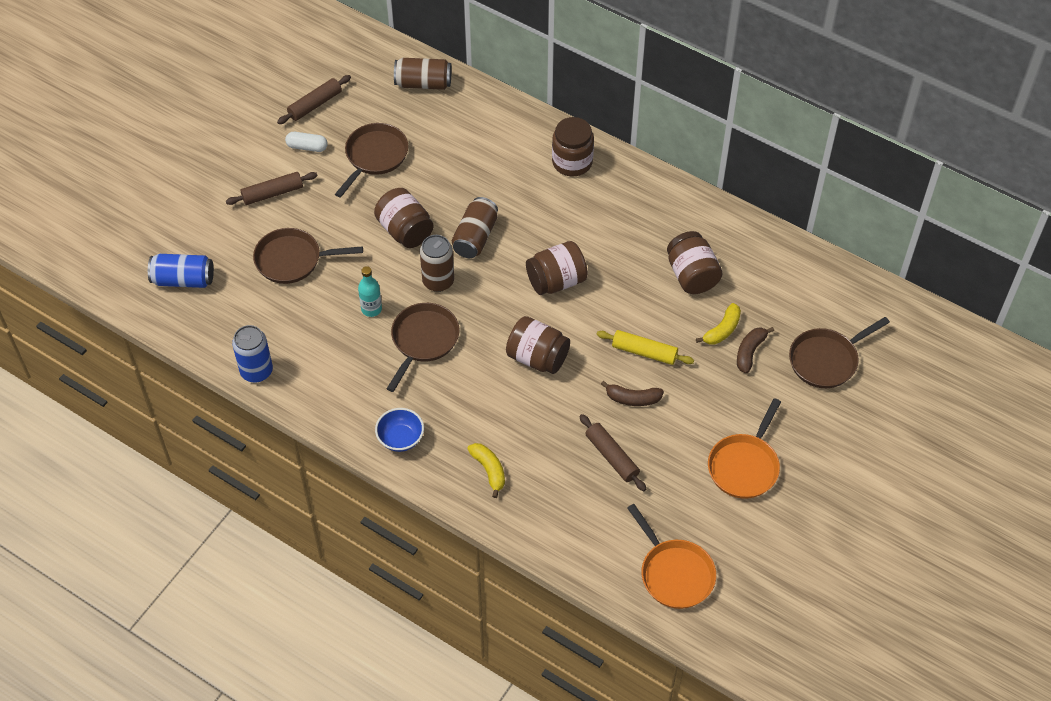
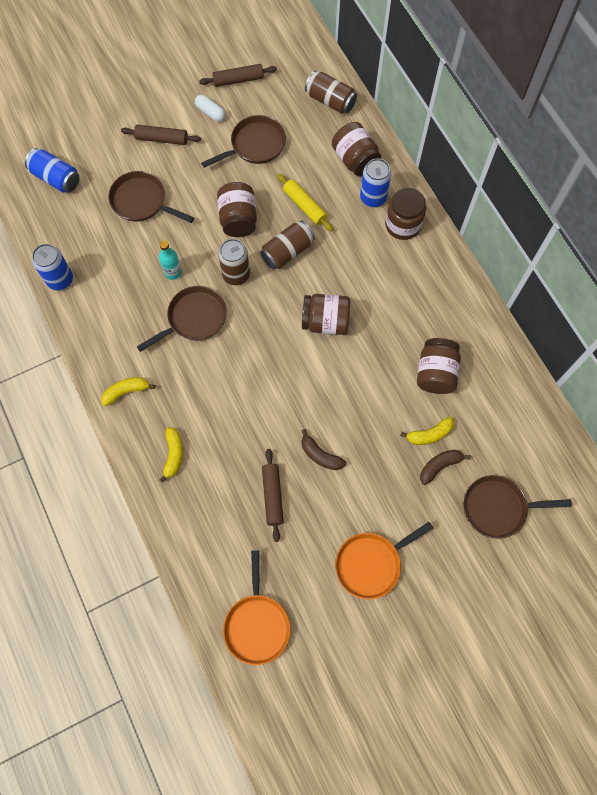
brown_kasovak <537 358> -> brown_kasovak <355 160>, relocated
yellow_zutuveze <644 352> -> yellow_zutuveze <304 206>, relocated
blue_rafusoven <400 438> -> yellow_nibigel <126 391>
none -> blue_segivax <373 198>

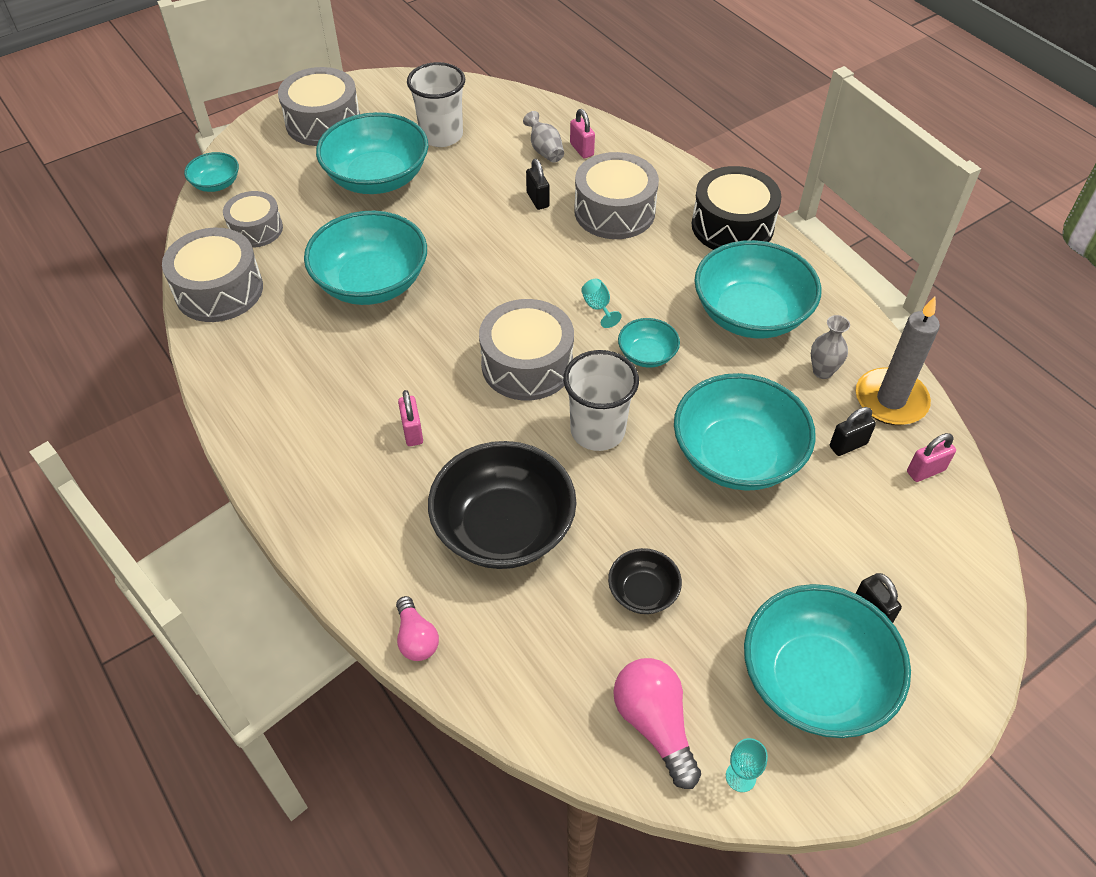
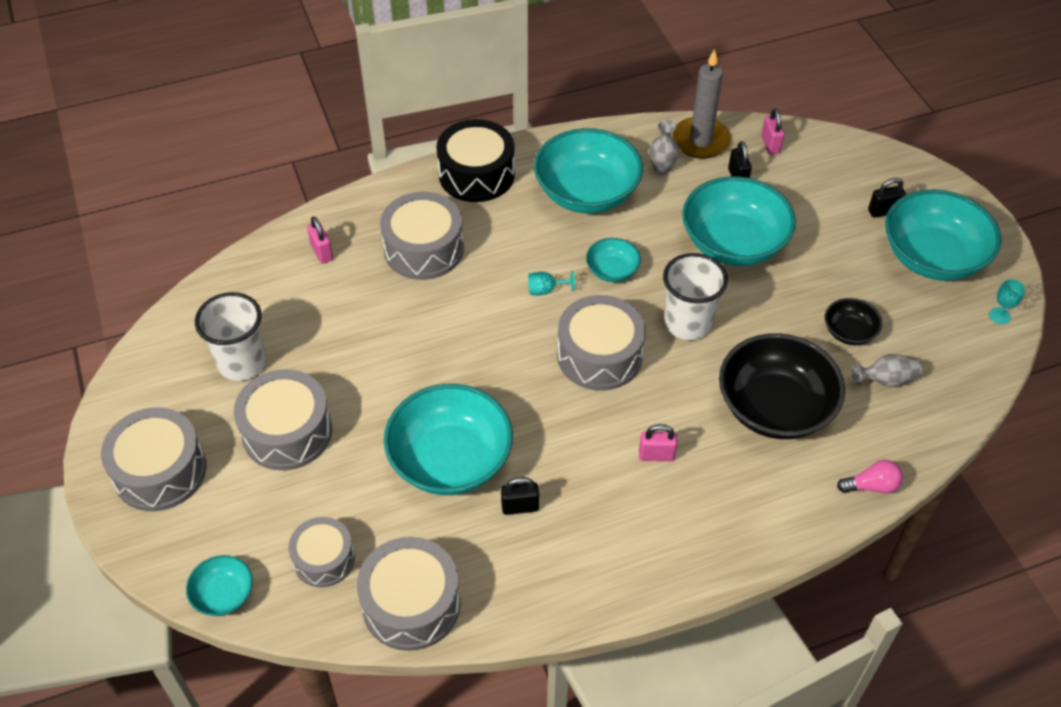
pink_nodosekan <581 149> -> pink_nodosekan <322 252>, 75 degrees clockwise
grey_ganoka <545 150> -> grey_ganoka <886 380>, relocated
turquoise_rafusoven <377 178> -> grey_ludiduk <287 432>
black_nodosekan <537 200> -> black_nodosekan <520 507>, relocated
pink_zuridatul <655 724> -> none

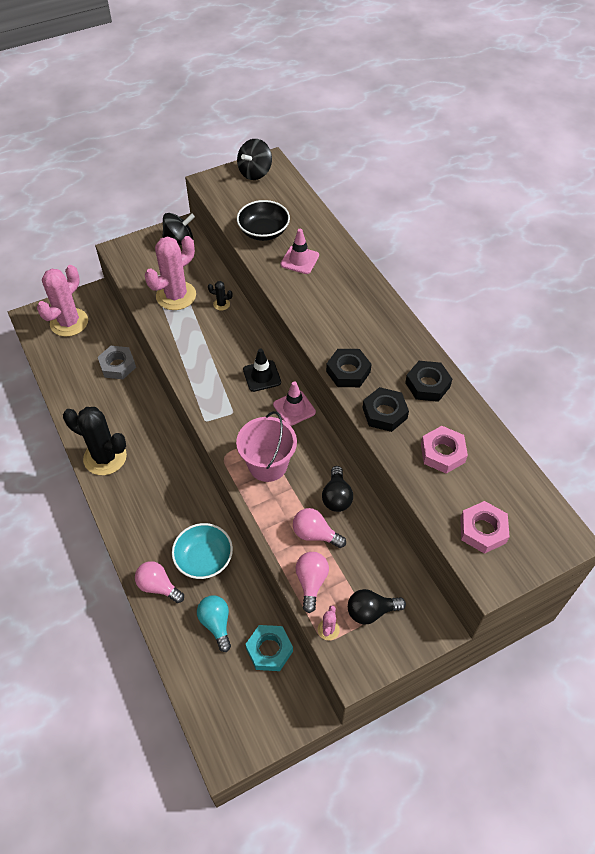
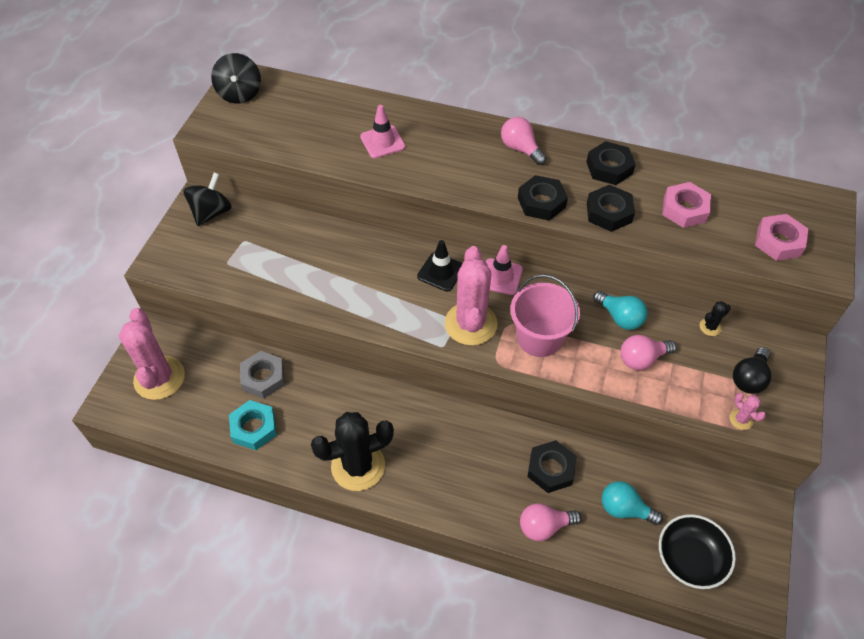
black_rafusoven <263 231> -> black_rafusoven <690 558>, relocated
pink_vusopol <176 296> -> pink_vusopol <470 324>, relocated
black_vusopol <221 304> -> black_vusopol <710 327>, relocated
black_zuridatul <336 497> -> turquoise_zuridatul <620 317>
turquoise_rafusoven <204 559> -> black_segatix <550 469>
pink_zuridatul <311 582> -> pink_zuridatul <520 149>, relocated
turquoise_segatix <269 650> -> turquoise_segatix <254 428>, relocated

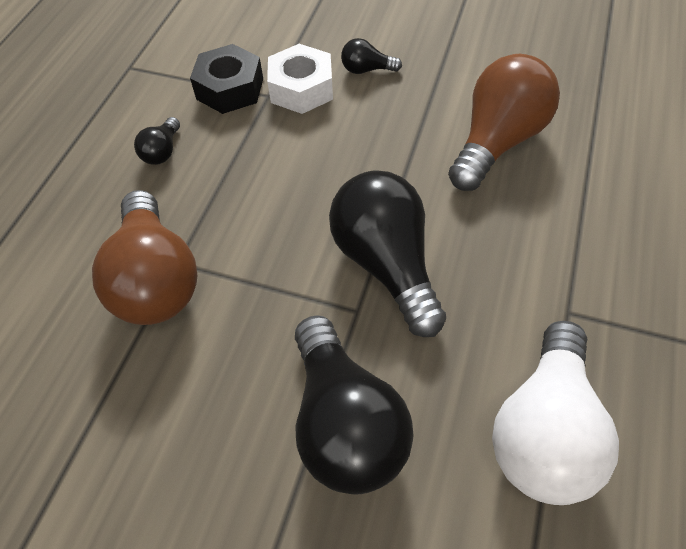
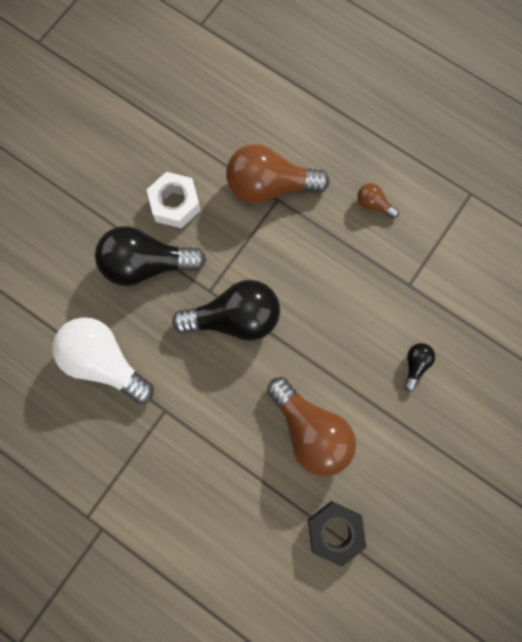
black_segatix <230 89> -> black_segatix <335 531>, relocated
white_segatix <301 88> -> white_segatix <175 204>, relocated
black_zuridatul <162 151> -> brown_zuridatul <374 204>

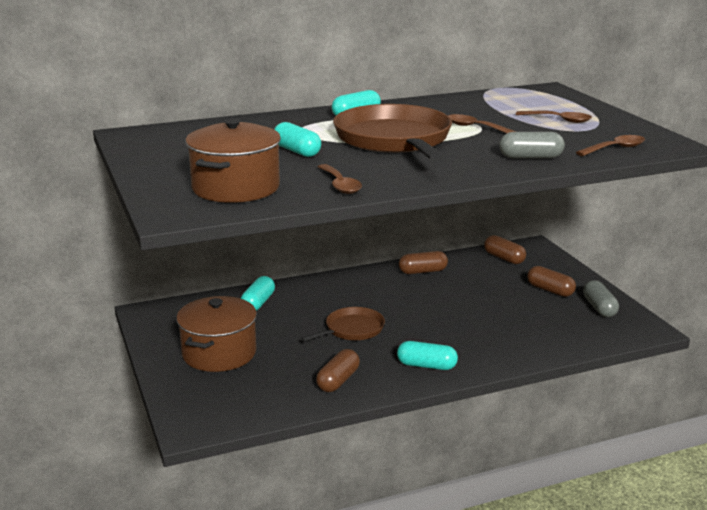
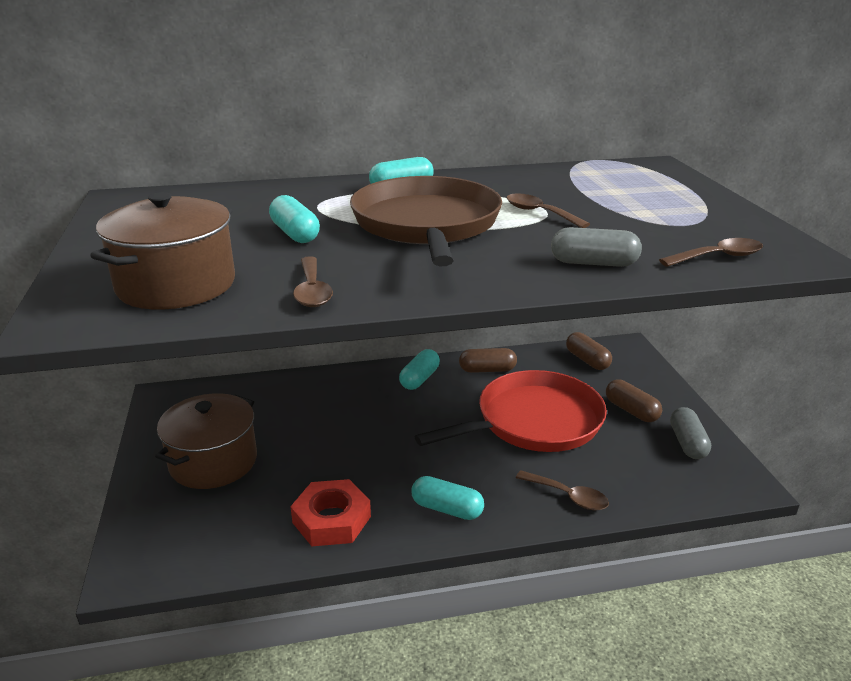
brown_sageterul <558 120> -> brown_sageterul <567 496>, relocated
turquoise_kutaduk <258 303> -> turquoise_kutaduk <419 379>, relocated
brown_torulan <352 329> -> none
brown_kutaduk <338 381> -> red_segatix <332 519>
none -> red_torulan <533 421>

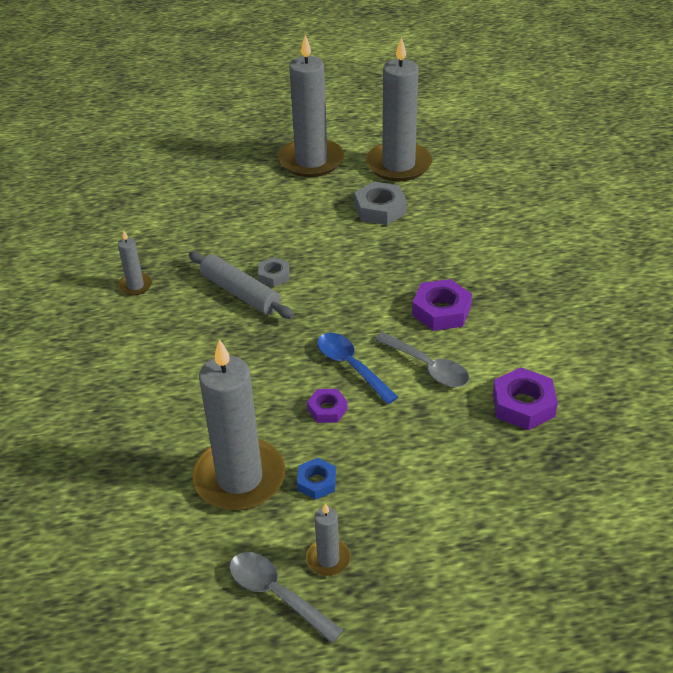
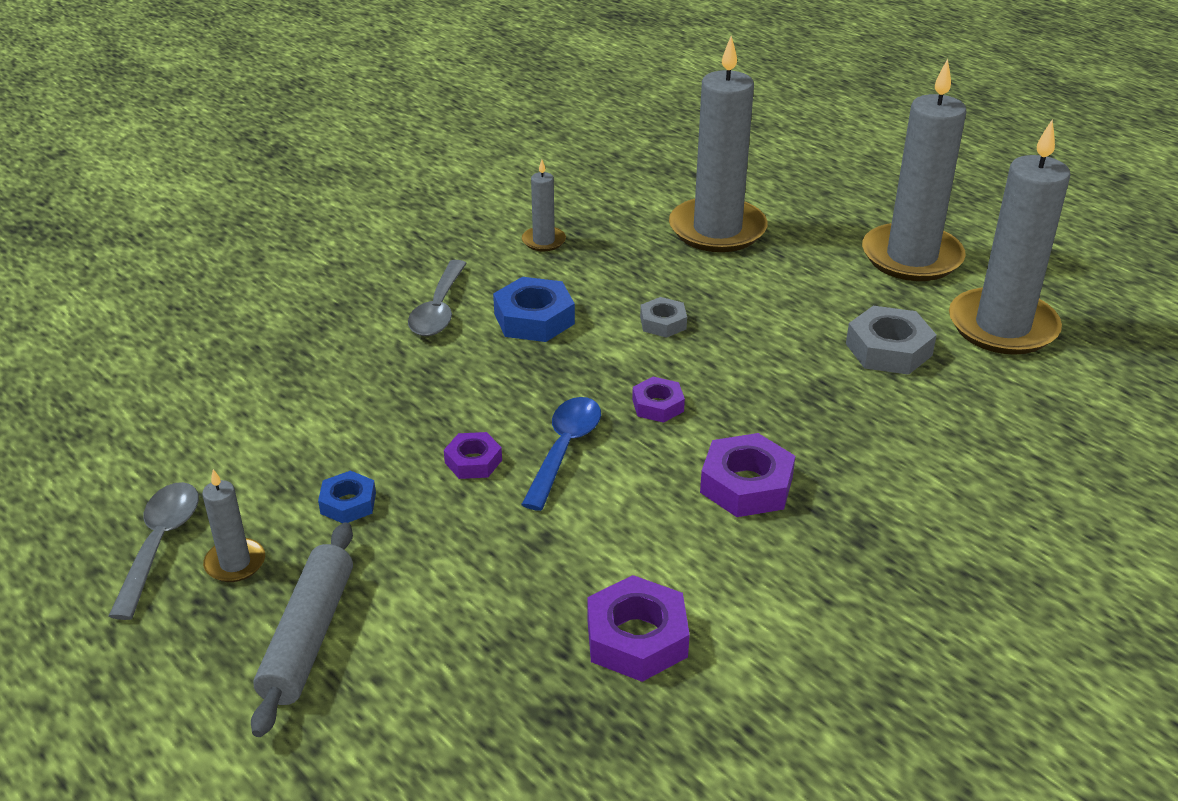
grey_zutuveze <240 293> -> grey_zutuveze <308 636>, relocated
grey_sageterul <428 367> -> grey_sageterul <439 309>, relocated
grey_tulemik <239 478> -> grey_tulemik <717 230>, relocated
none -> blue_segatix <534 319>
none -> purple_segatix <658 405>

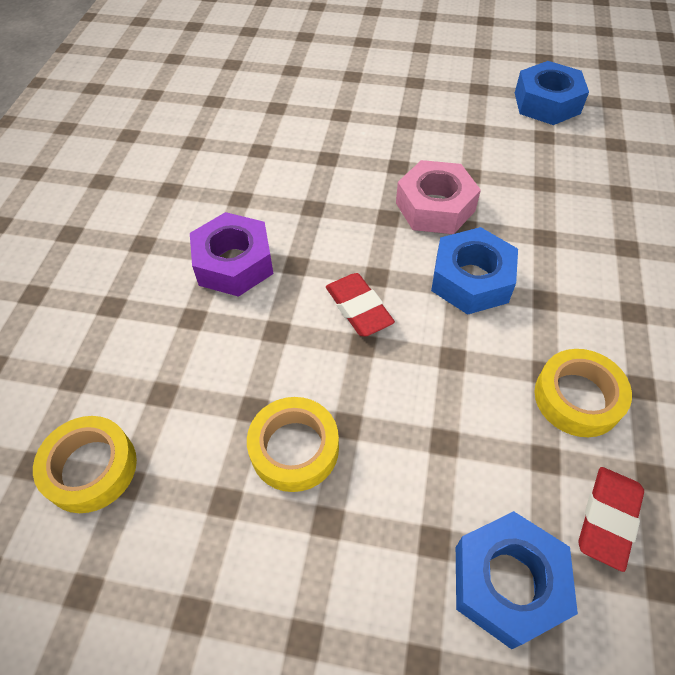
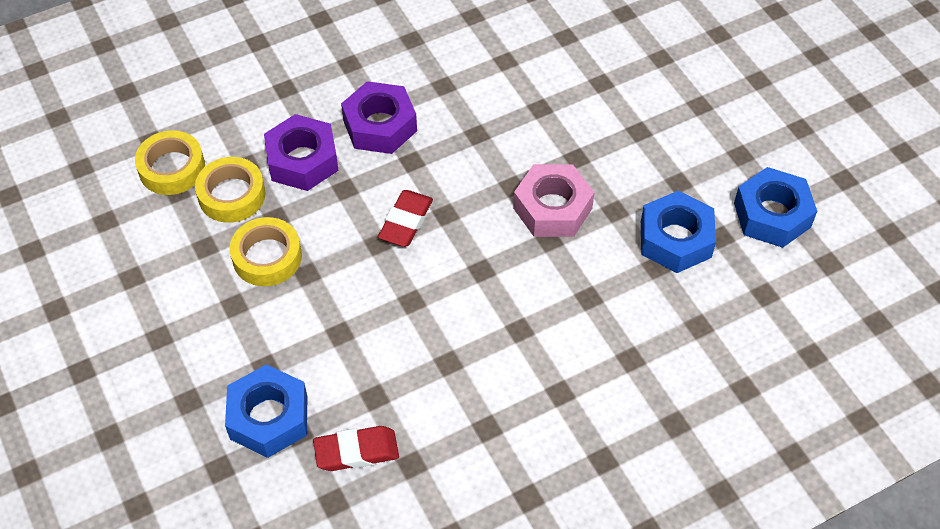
blue_segatix <471 279> -> blue_segatix <675 239>, relocated
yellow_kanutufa <577 398> -> yellow_kanutufa <232 195>, relocated
none -> purple_segatix <302 160>

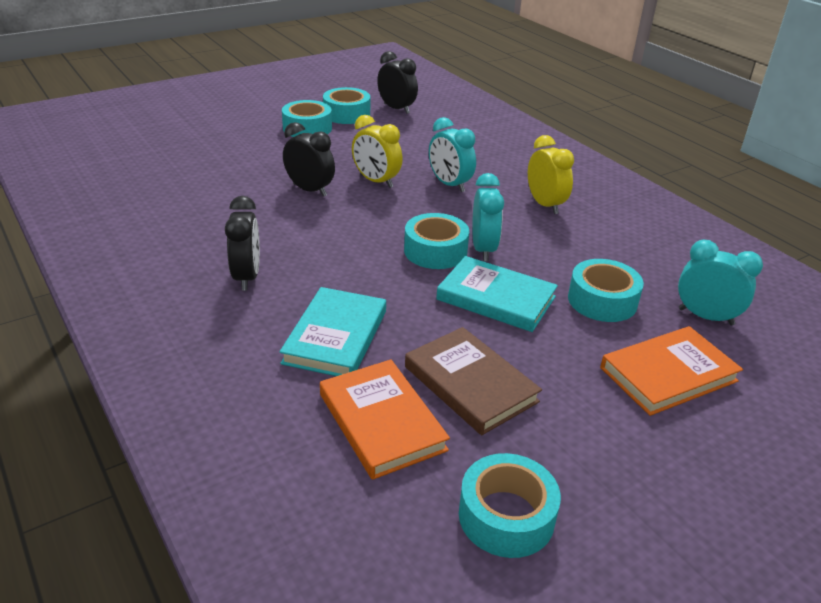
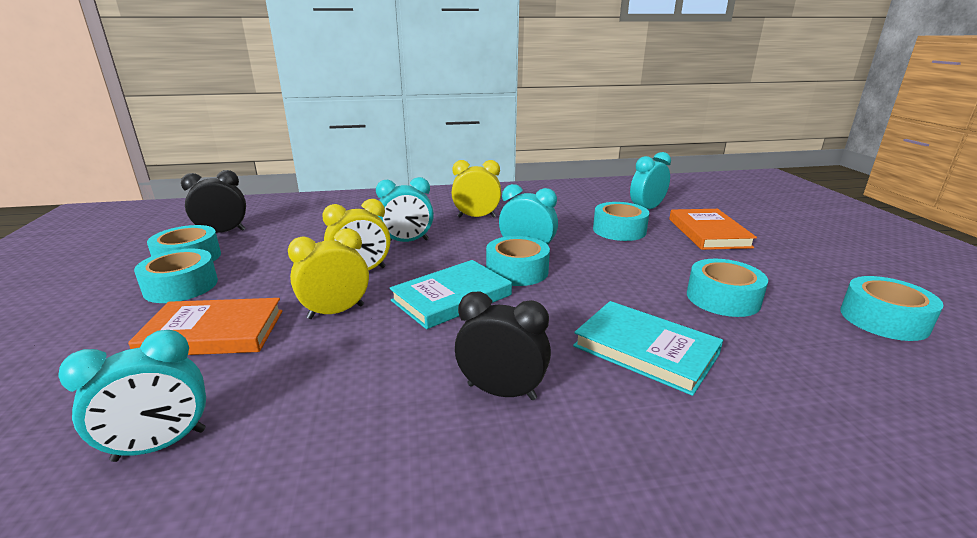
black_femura <310 190> -> yellow_femura <336 312>
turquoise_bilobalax <496 298> -> turquoise_bilobalax <451 298>, relocated
brown_bilobalax <470 384> -> turquoise_kanutufa <723 298>
orange_bilobalax <382 422> -> orange_bilobalax <213 332>, relocated
none -> turquoise_femura <160 445>

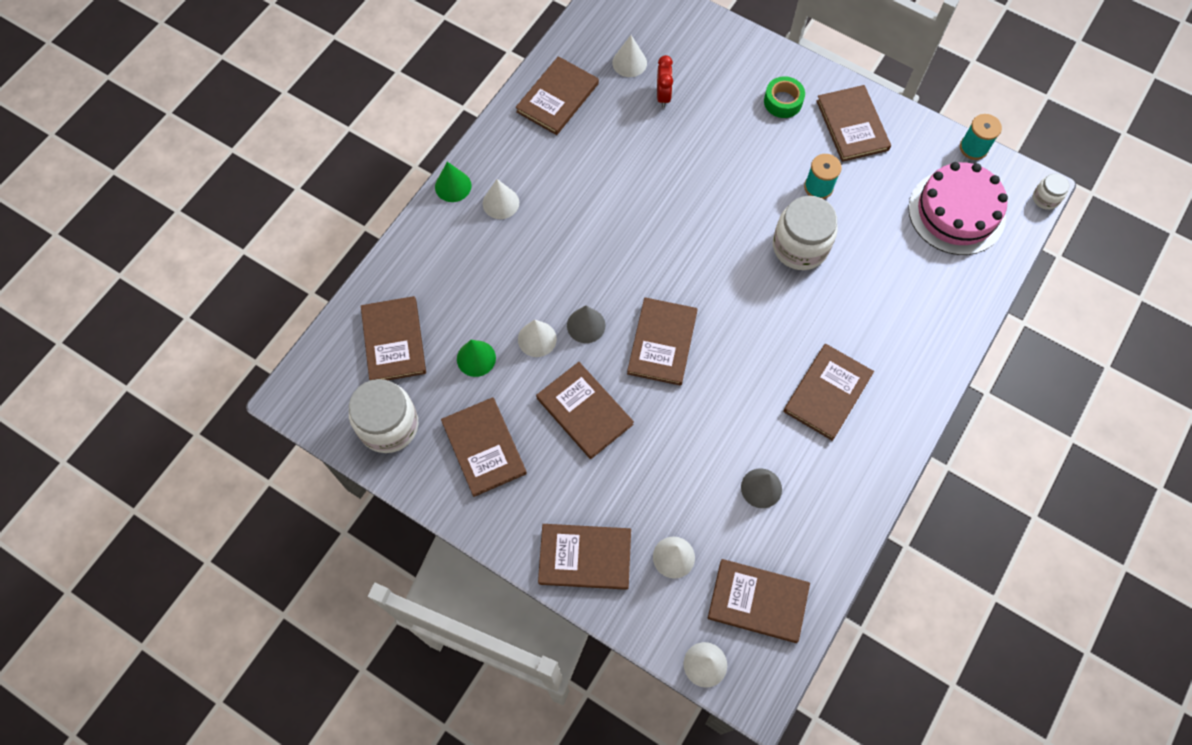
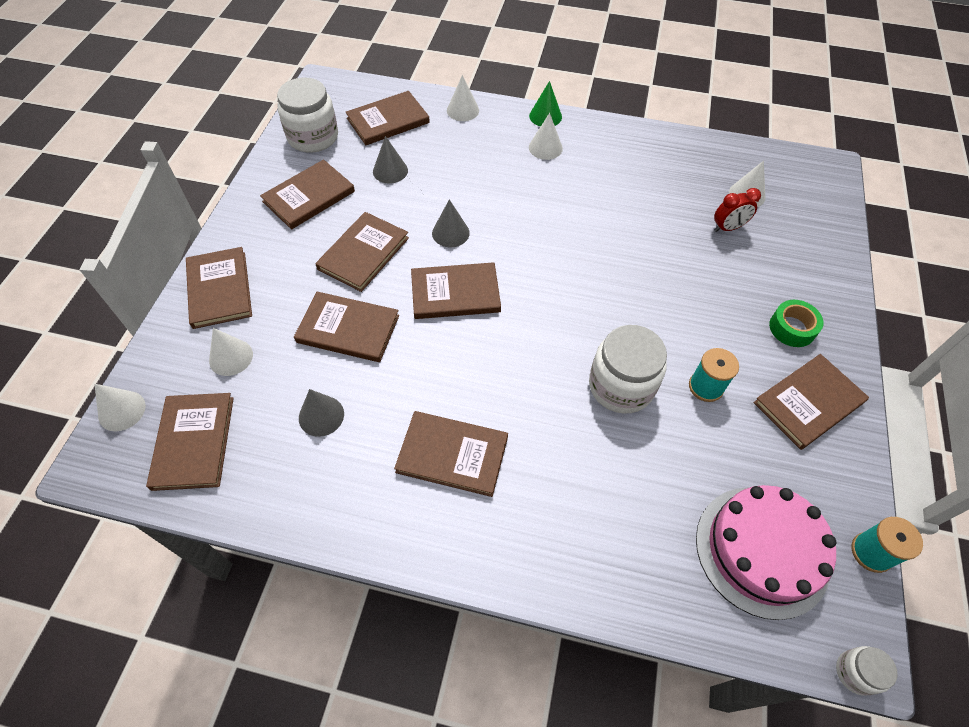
brown_bilobalax <557 98> -> brown_bilobalax <348 329>, relocated
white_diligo <537 339> -> white_diligo <463 110>, relocated
green_diligo <476 358> -> grey_diligo <390 171>

